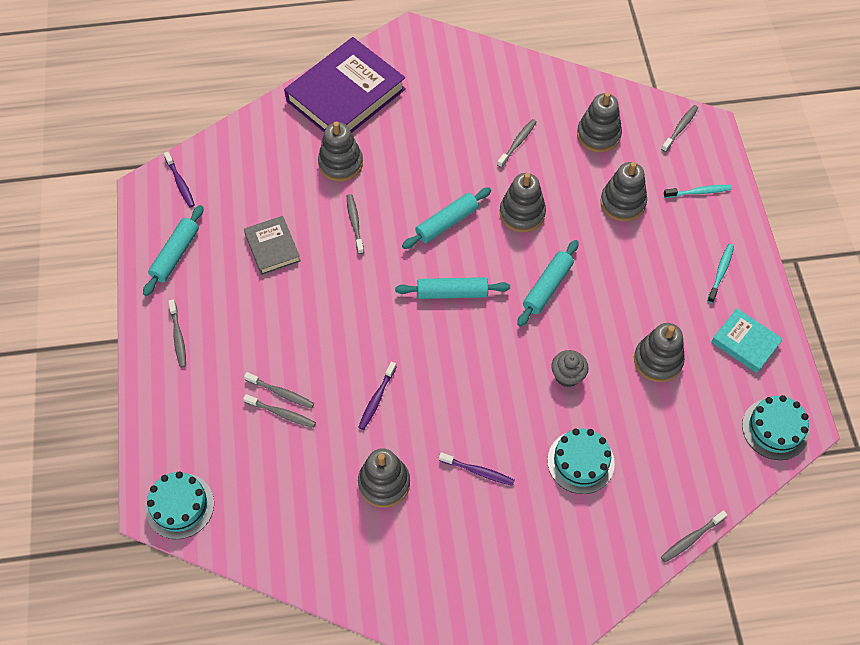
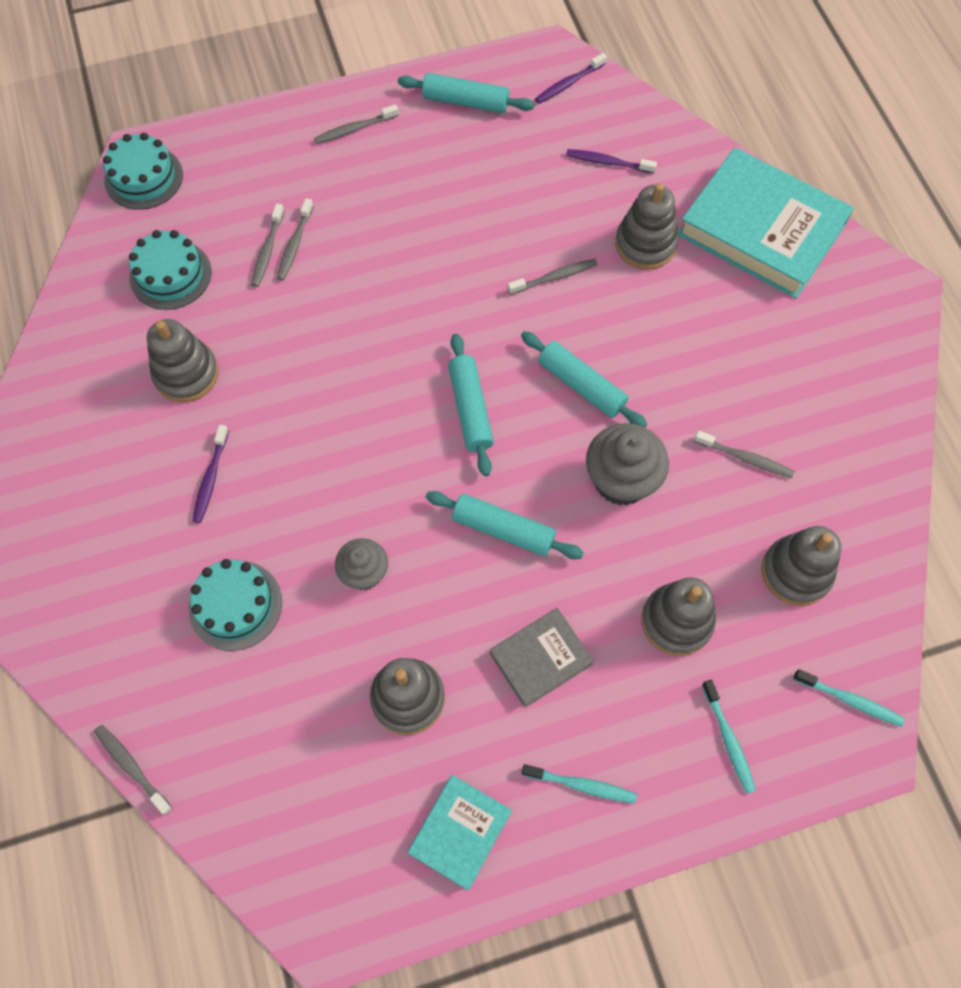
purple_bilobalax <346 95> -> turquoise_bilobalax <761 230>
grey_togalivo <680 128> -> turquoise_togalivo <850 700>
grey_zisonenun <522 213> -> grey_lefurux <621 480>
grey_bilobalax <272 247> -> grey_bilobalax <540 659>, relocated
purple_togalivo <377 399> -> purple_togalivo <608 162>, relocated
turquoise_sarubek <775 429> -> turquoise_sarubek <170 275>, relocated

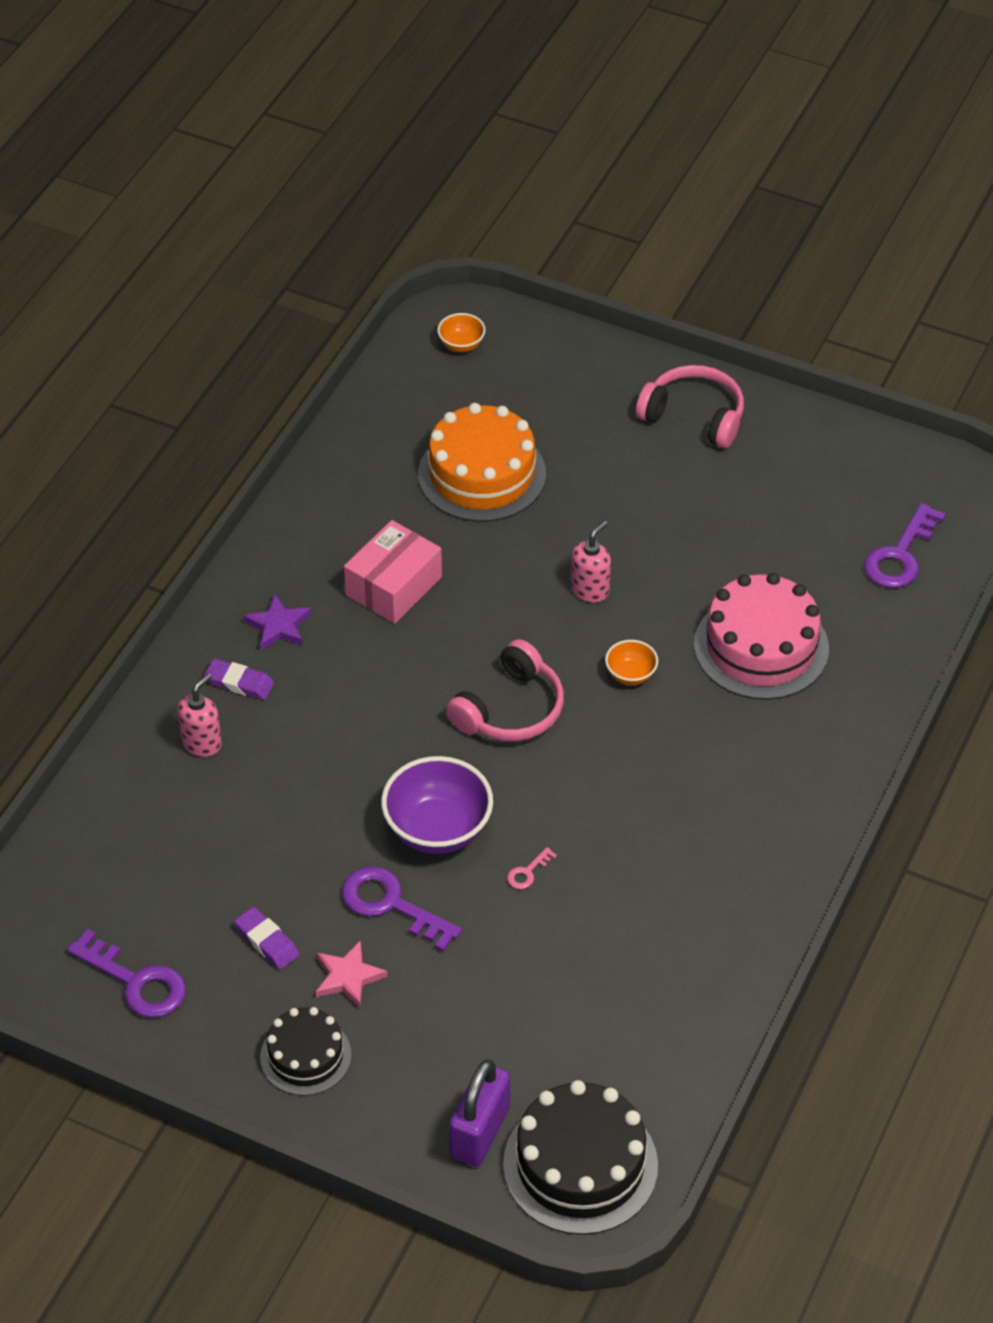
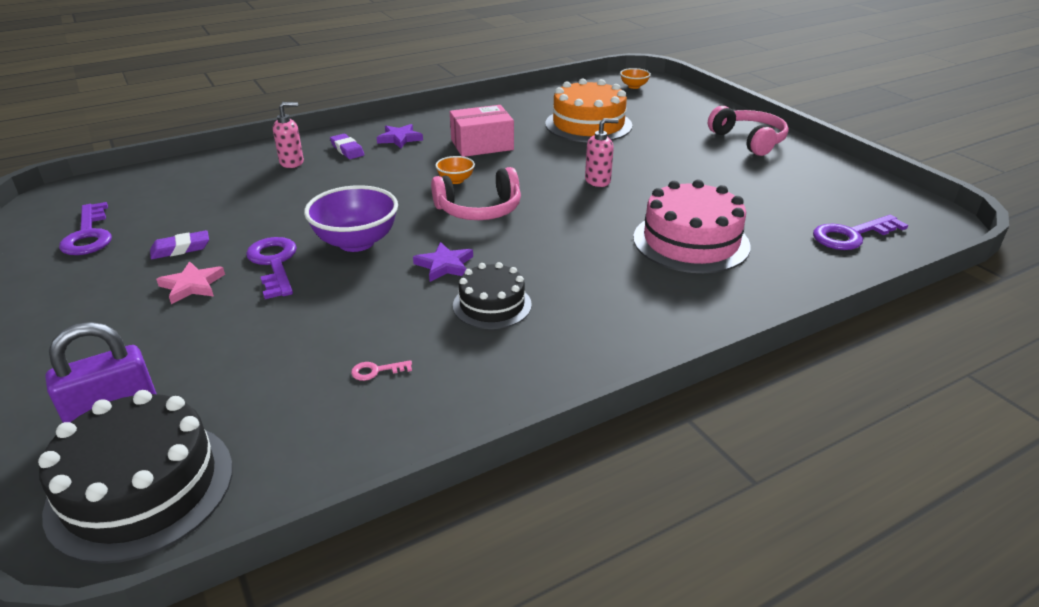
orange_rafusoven <630 675> -> orange_rafusoven <456 180>, relocated
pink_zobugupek <527 872> -> pink_zobugupek <376 371>, relocated
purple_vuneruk <267 941> -> purple_vuneruk <181 249>, 75 degrees clockwise
black_sarubek <305 1056> -> black_sarubek <492 305>, relocated
none -> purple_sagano <445 265>

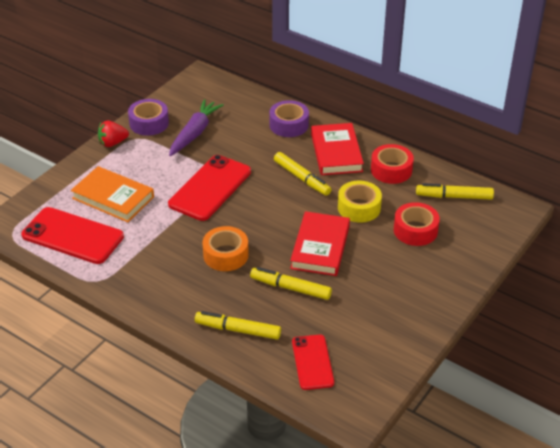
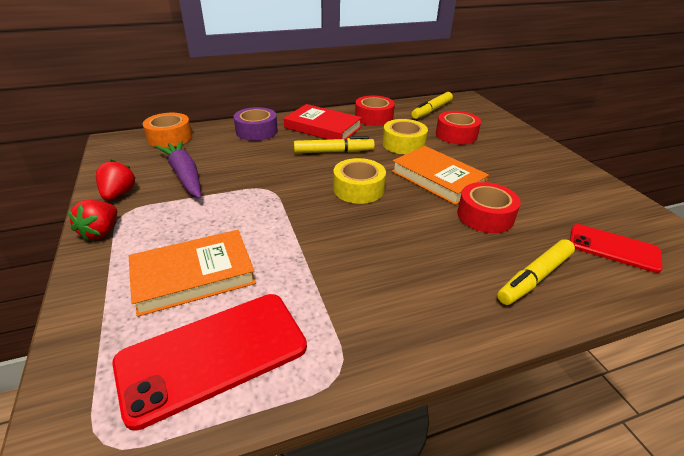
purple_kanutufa <149 123> -> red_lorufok <119 194>
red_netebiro <210 188> -> none
red_bilobalax <320 247> -> orange_bilobalax <437 178>
orange_kanutufa <226 255> -> orange_kanutufa <170 137>, relocated
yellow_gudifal <290 288> -> red_kanutufa <485 216>
none -> yellow_kanutufa <358 189>

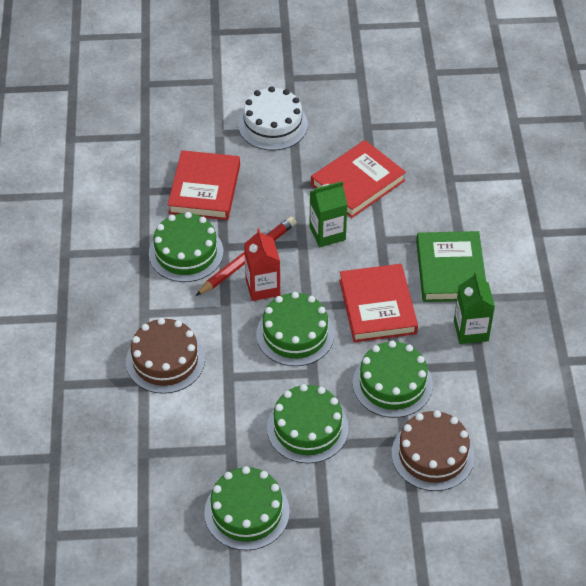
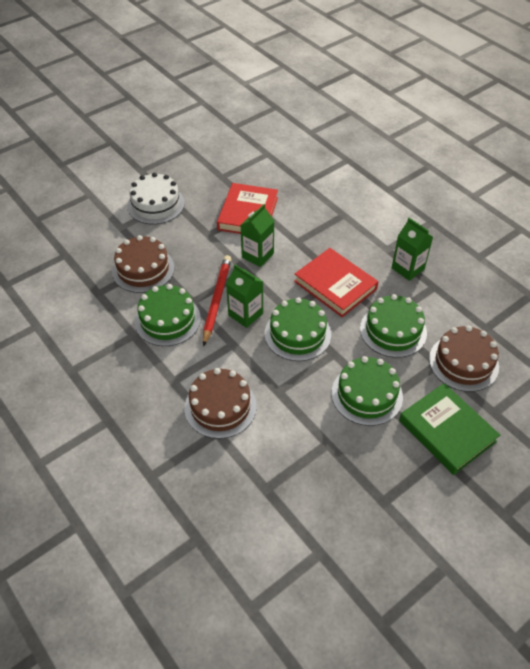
red_bilobalax <204 189> -> brown_sarubek <143 269>
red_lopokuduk <262 287> -> green_lopokuduk <245 314>
green_bilobalax <450 270> -> green_bilobalax <447 431>, relocated
green_sarubek <247 512> -> none

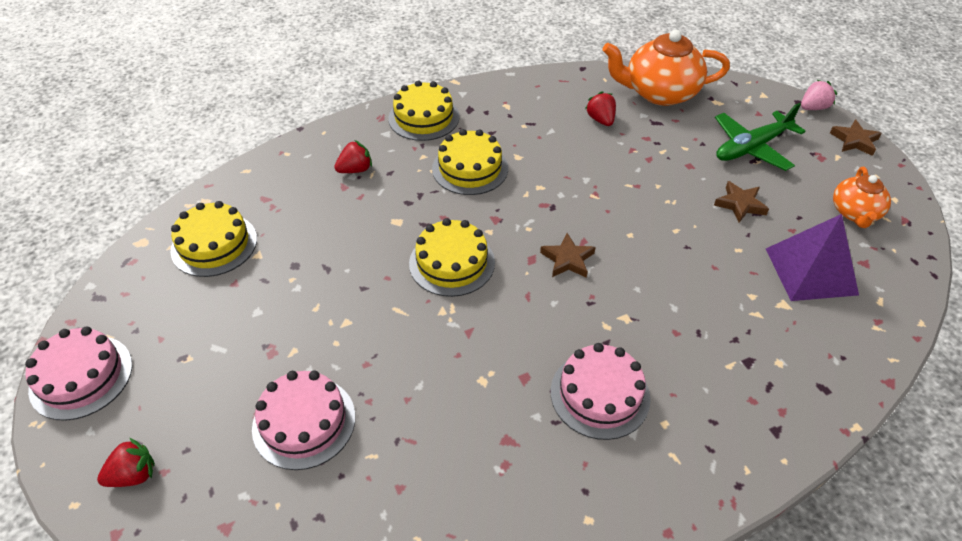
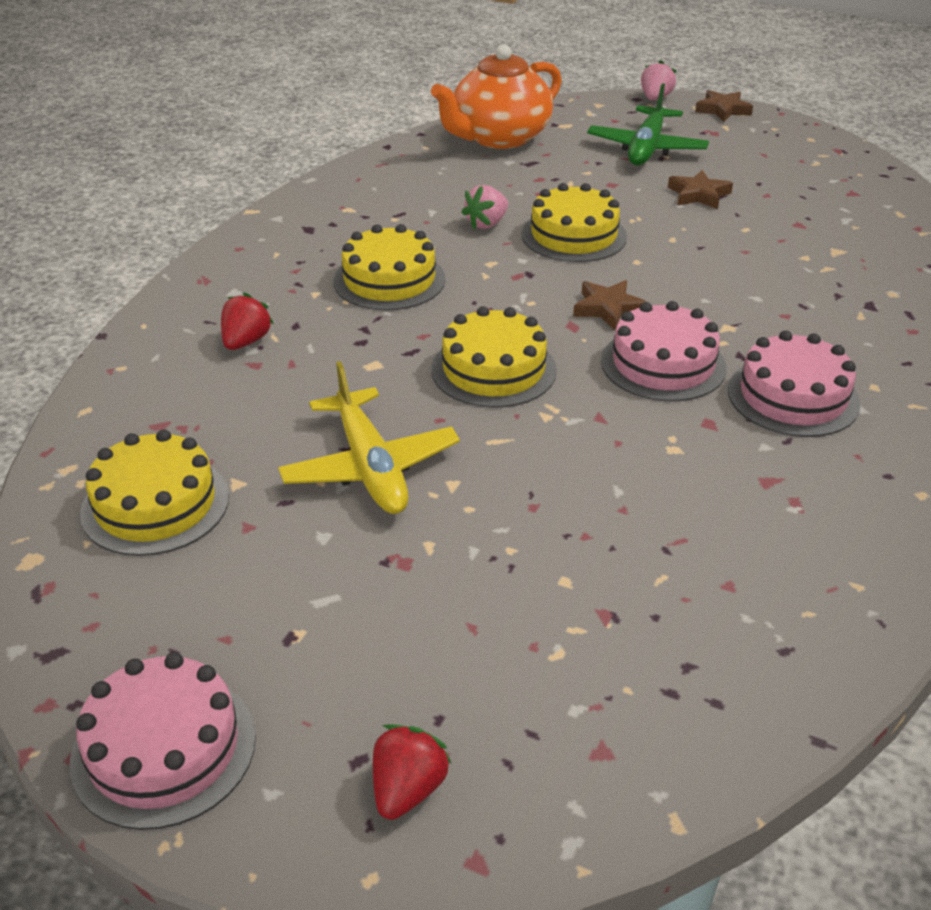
yellow_sarubek <424 117> -> yellow_sarubek <574 235>, relocated
red_lorufok <600 120> -> none
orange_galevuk <854 213> -> none
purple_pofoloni <810 271> -> none
pink_sarubek <304 422> -> pink_sarubek <663 364>, relocated
none -> pink_lorufok <486 224>
none -> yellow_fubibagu <370 467>

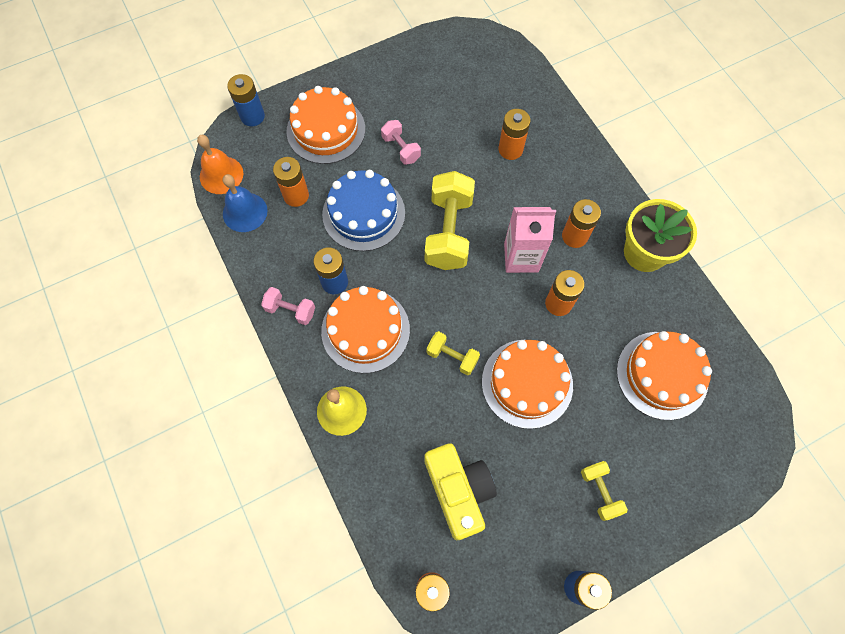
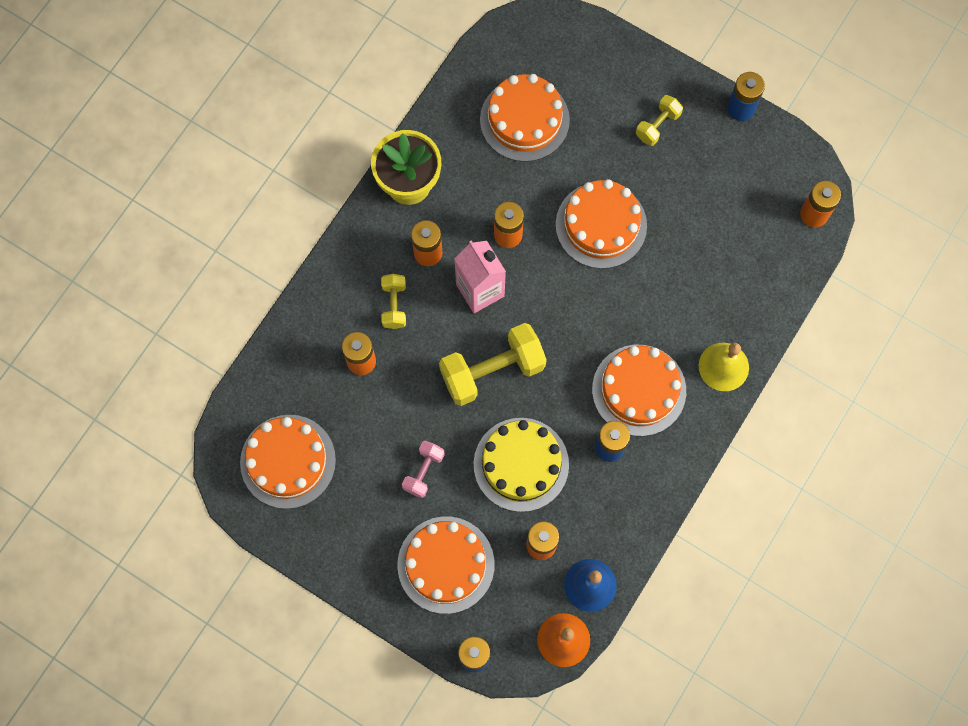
blue_sarubek <363 213> -> yellow_sarubek <521 464>
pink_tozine <290 310> -> none
yellow_tozine <452 357> -> yellow_tozine <394 305>, relocated
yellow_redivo <458 491> -> none
none -> orange_sarubek <288 461>

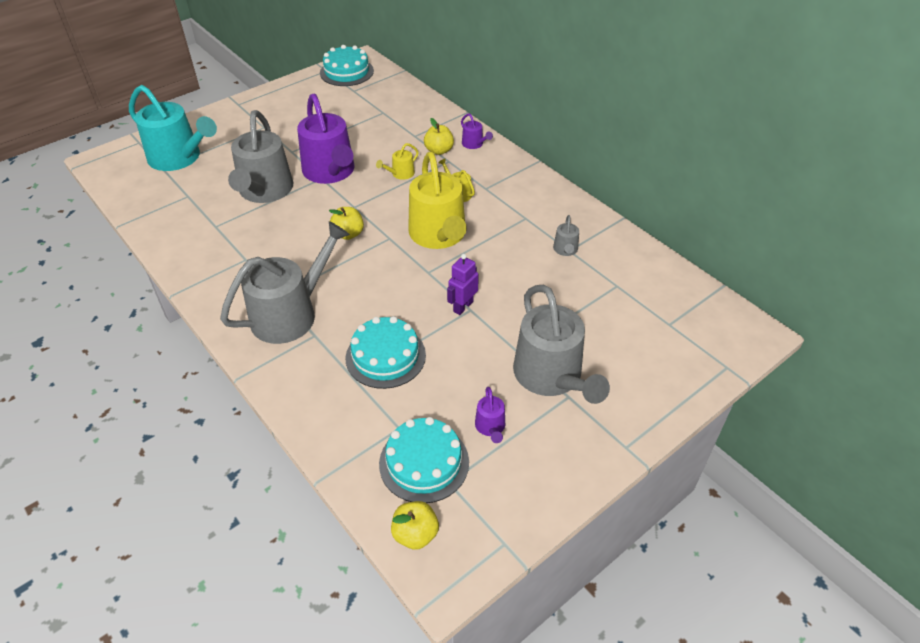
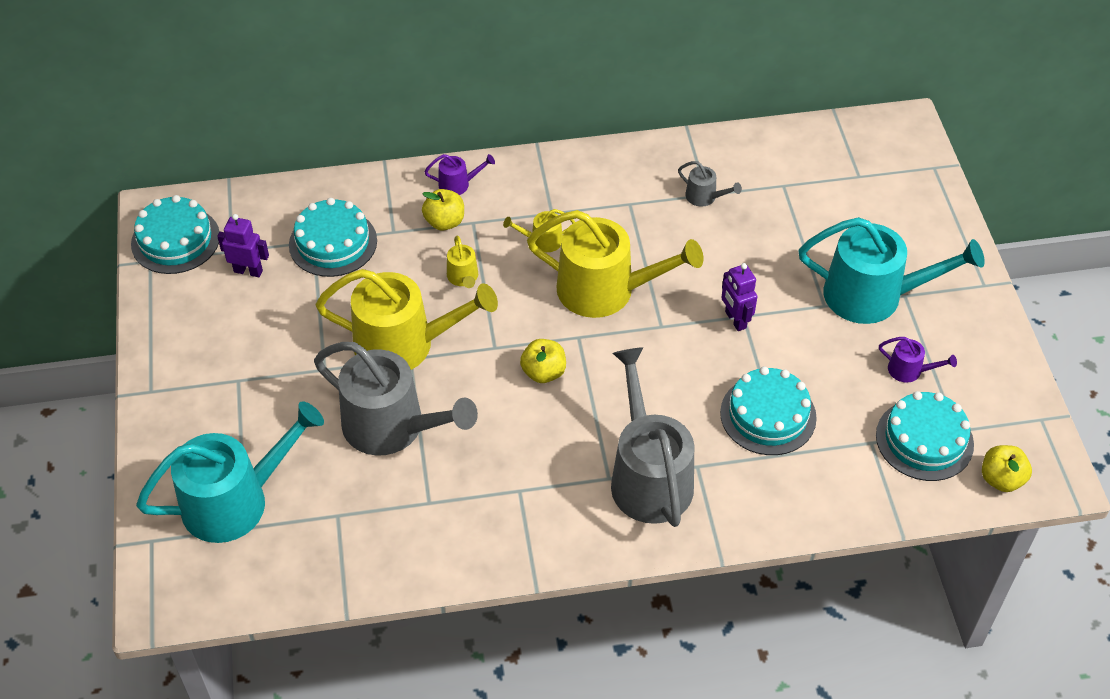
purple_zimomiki <330 171> -> yellow_zimomiki <404 344>
grey_zimomiki <551 376> -> turquoise_zimomiki <873 295>
none -> turquoise_sarubek <333 243>
none -> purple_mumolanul <248 271>

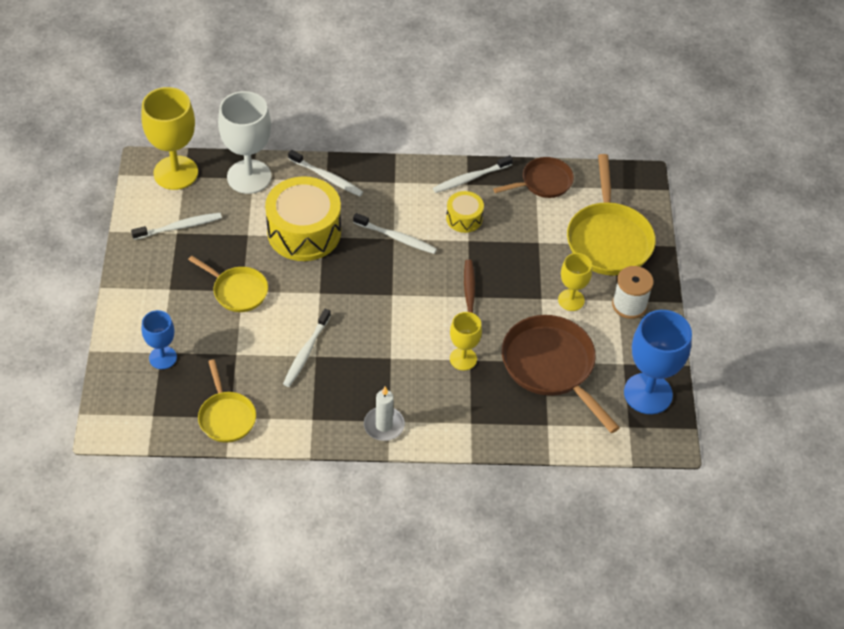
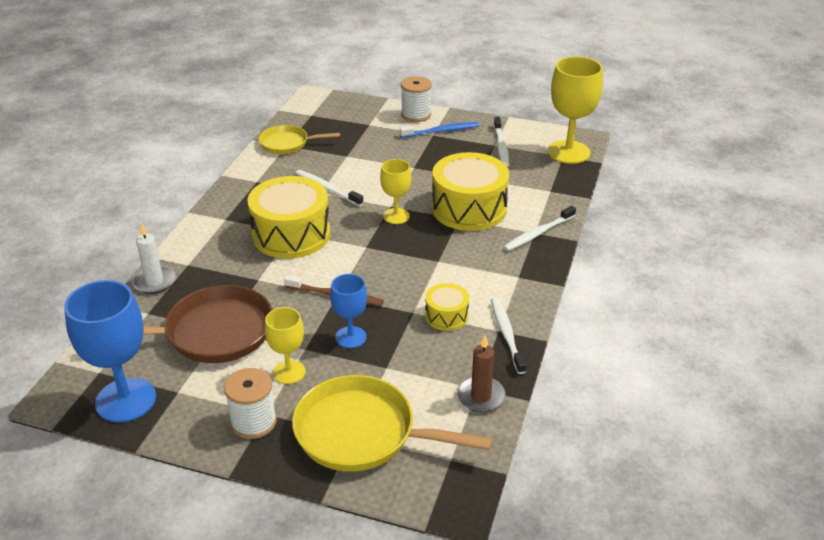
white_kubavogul <249 177> -> none
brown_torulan <543 182> -> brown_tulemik <480 396>
white_togalivo <396 238> -> none
yellow_torulan <237 291> -> none
blue_kubavogul <163 358> -> blue_kubavogul <350 337>, relocated
yellow_kubavogul <463 359> -> yellow_kubavogul <396 216>, relocated
white_tulemik <384 425> -> white_tulemik <154 282>, relocated
none -> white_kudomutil <416 115>
none -> blue_togalivo <441 131>
none -> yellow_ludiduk <291 234>

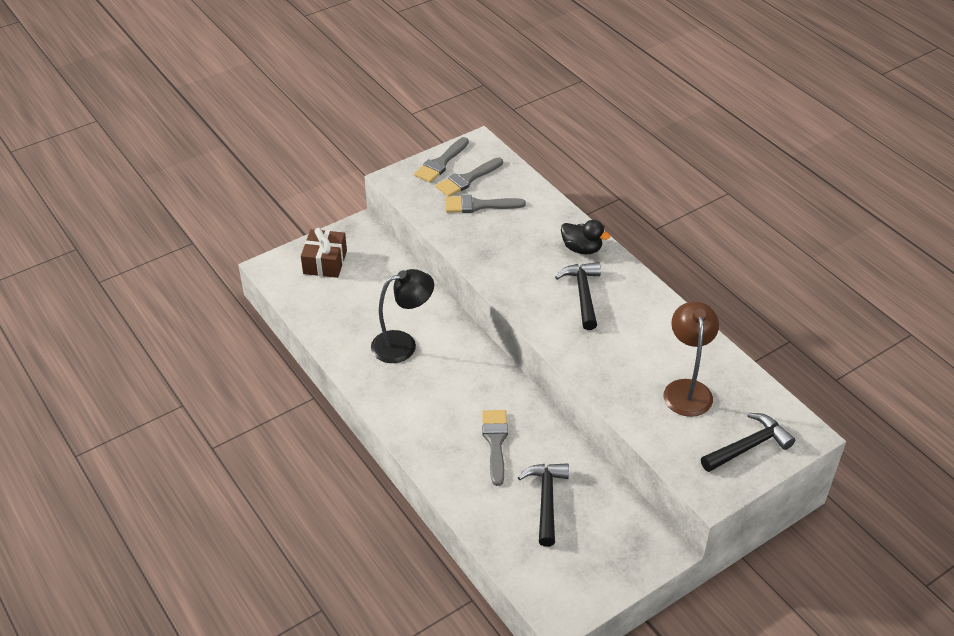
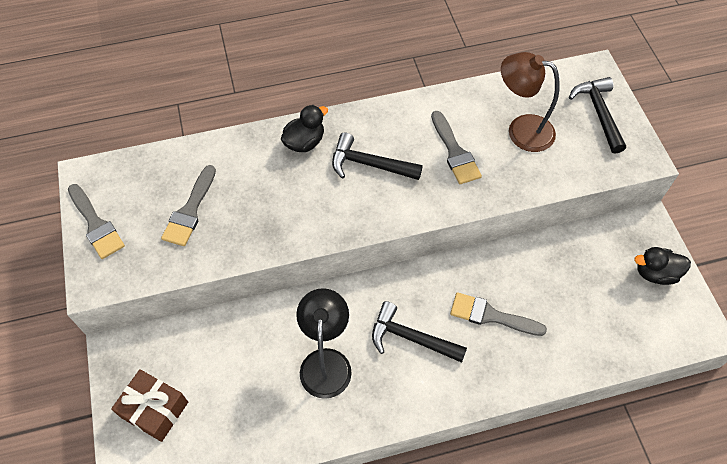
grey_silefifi <467 179> -> grey_silefifi <455 152>, relocated
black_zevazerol <546 500> -> black_zevazerol <410 338>, relocated
none -> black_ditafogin <655 273>

